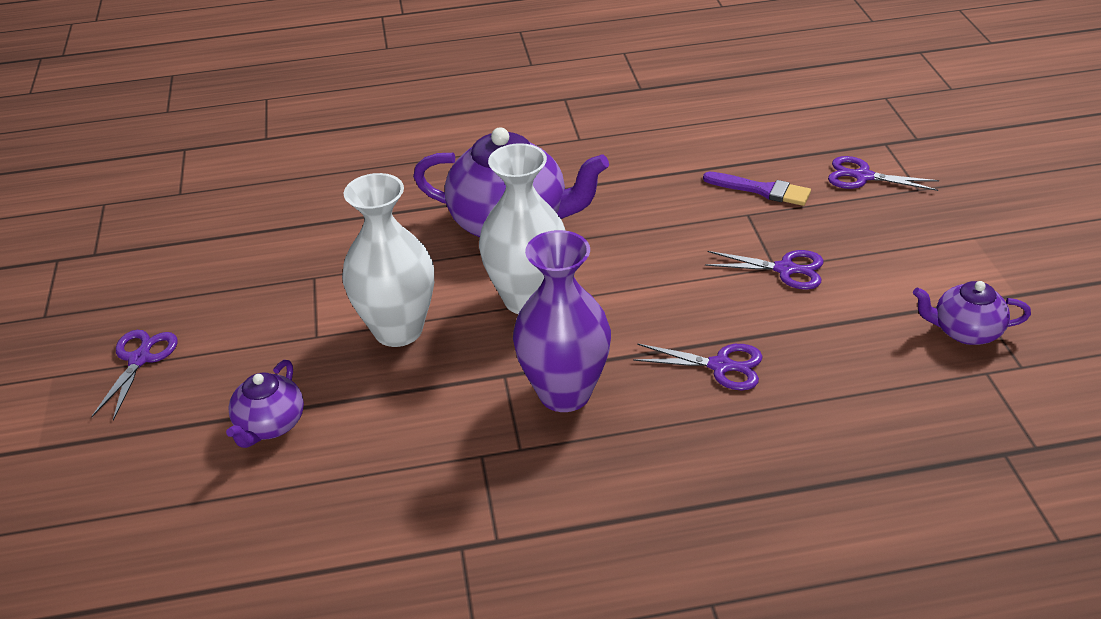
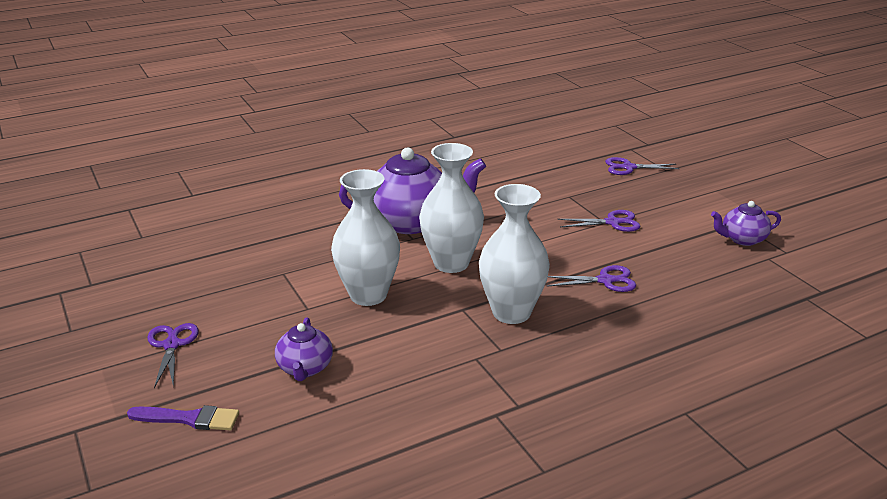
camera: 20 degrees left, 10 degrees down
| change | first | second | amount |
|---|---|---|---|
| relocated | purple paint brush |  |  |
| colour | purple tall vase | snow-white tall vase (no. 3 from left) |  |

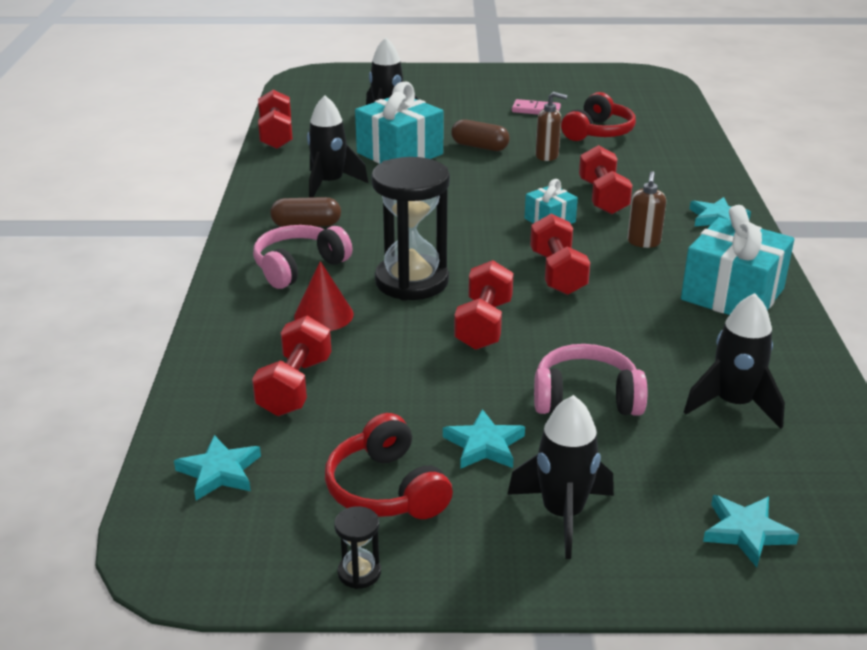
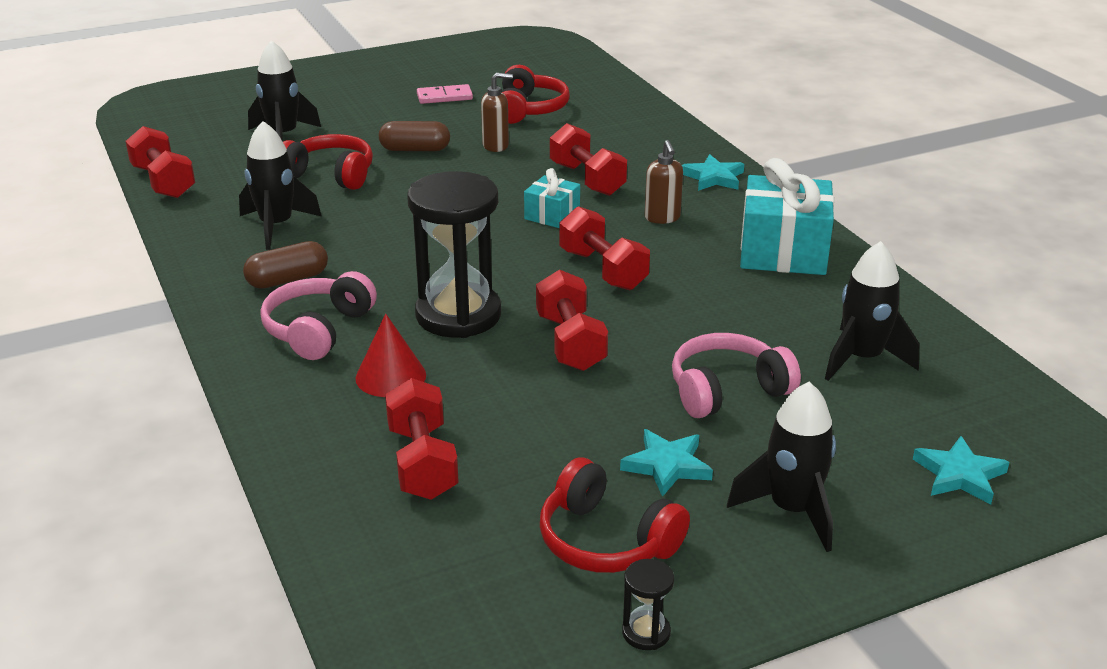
camera: 25 degrees left, 0 degrees up
| change | first | second | amount |
|---|---|---|---|
| exchanged | teal wrapped gift (no. 1 from left) | red headset (no. 1 from left) |  |
| missing | teal five-pointed star (no. 1 from left) |  |  |

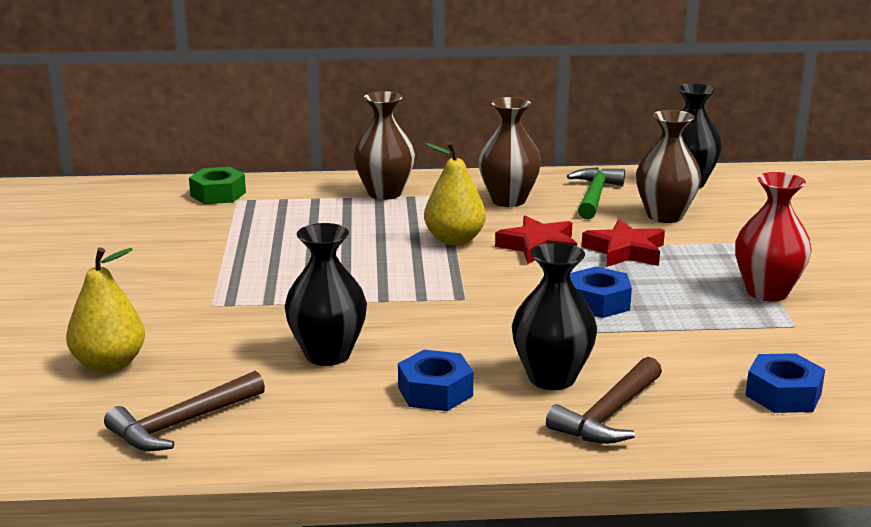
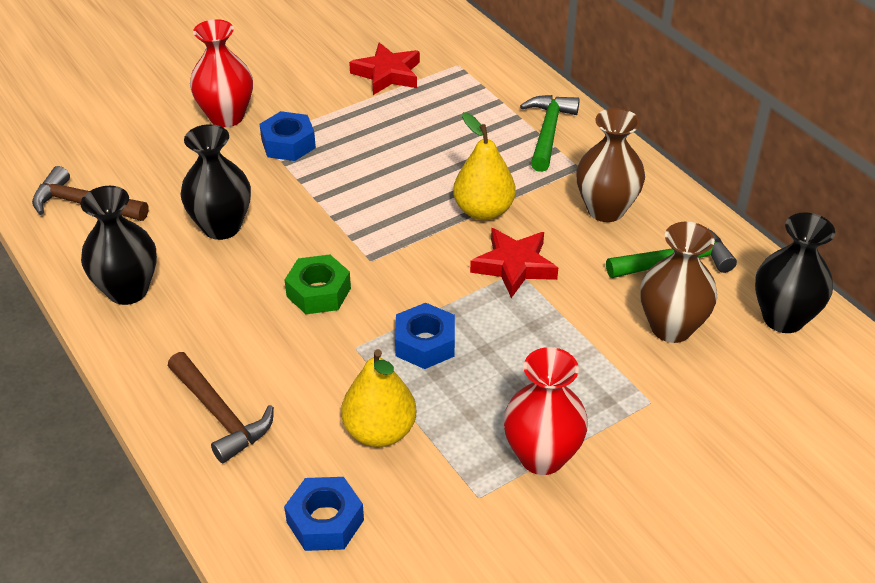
camera: 60 degrees right, 20 degrees up
| change | first | second | amount |
|---|---|---|---|
| exchanged | dark brown tall vase (no. 1 from left) | green claw hammer (no. 1 from left) |  |
| relocated | green nut |  |  |
| relocated | red five-pointed star (no. 2 from left in the first image) | red five-pointed star (no. 1 from left) |  |
| relocated | ebony tall vase (no. 2 from left in the first image) | ebony tall vase (no. 1 from left) |  |
| relocated | yellow toy pear (no. 1 from left) |  |  |
| relocated | blue nut (no. 1 from left) |  |  |
| spun | dark brown claw hammer (no. 2 from left) |  | 135 degrees counterclockwise |
| appeared |  | red tall vase (no. 1 from left) |  |

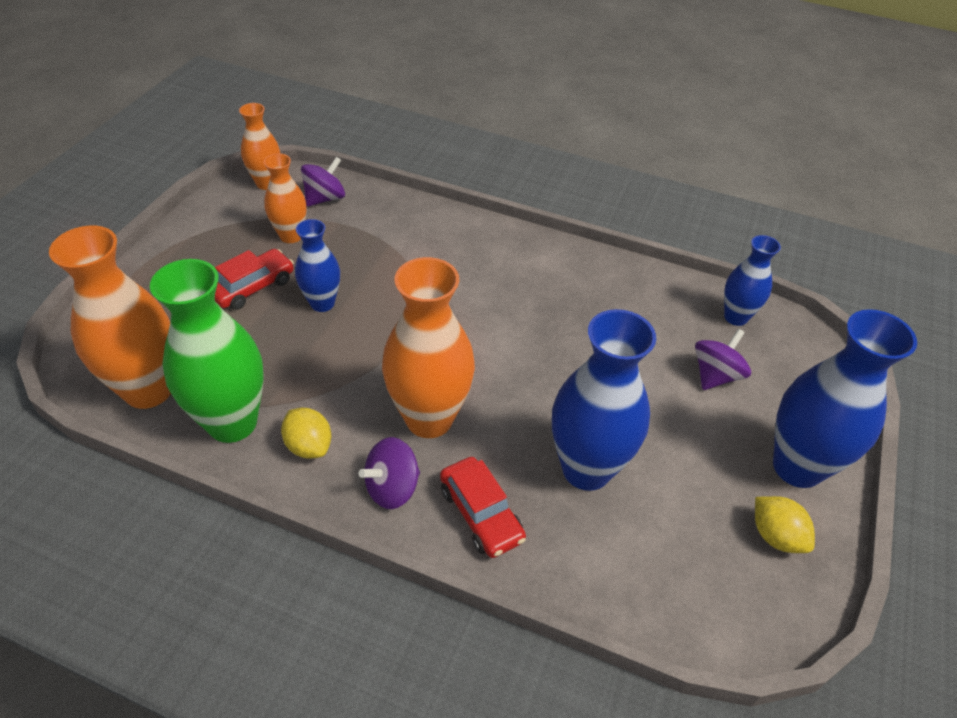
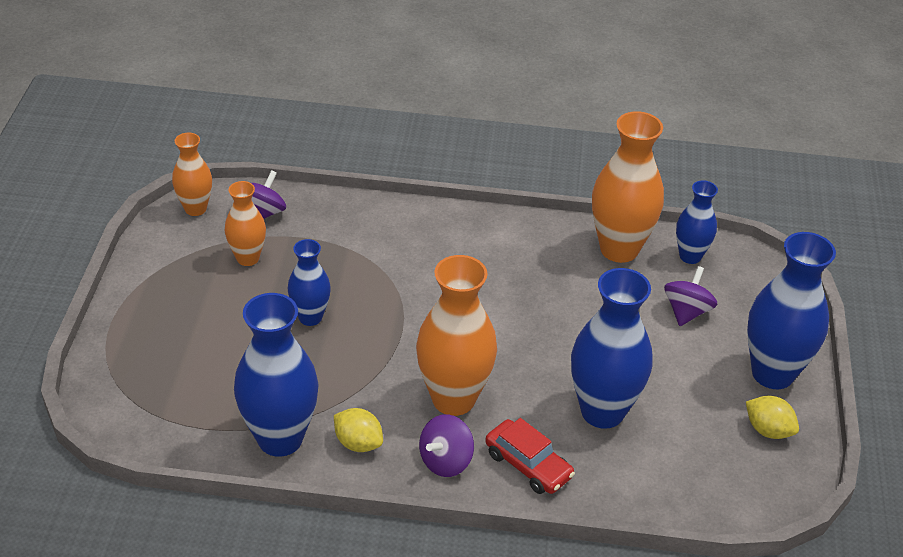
camera: 15 degrees left, 5 degrees down
| change | first | second | amount |
|---|---|---|---|
| relocated | bright orange tall vase (no. 1 from left in the first image) | bright orange tall vase (no. 4 from left) |  |
| missing | red toy car (no. 1 from left) |  |  |
| colour | green tall vase | blue tall vase (no. 1 from left) |  |

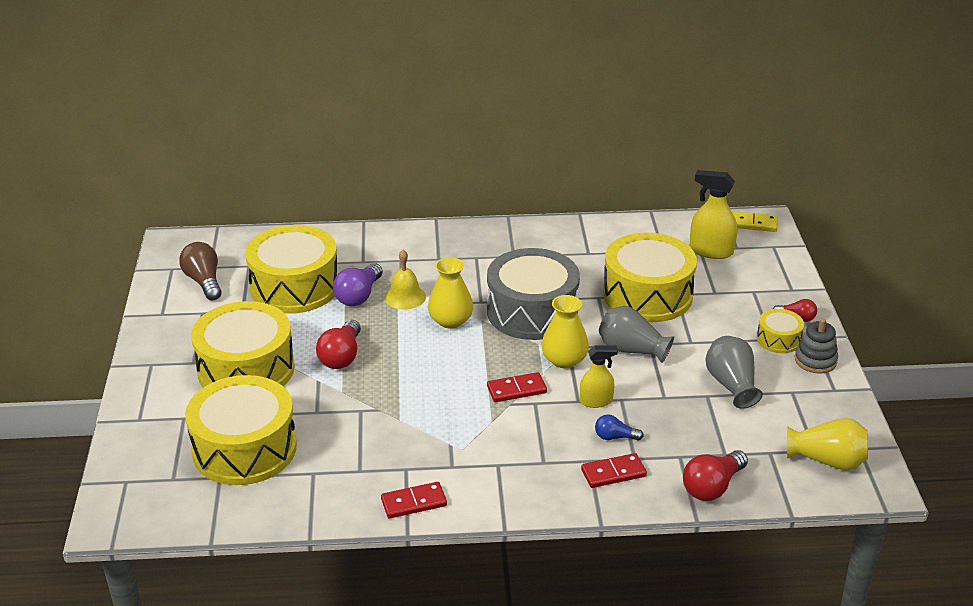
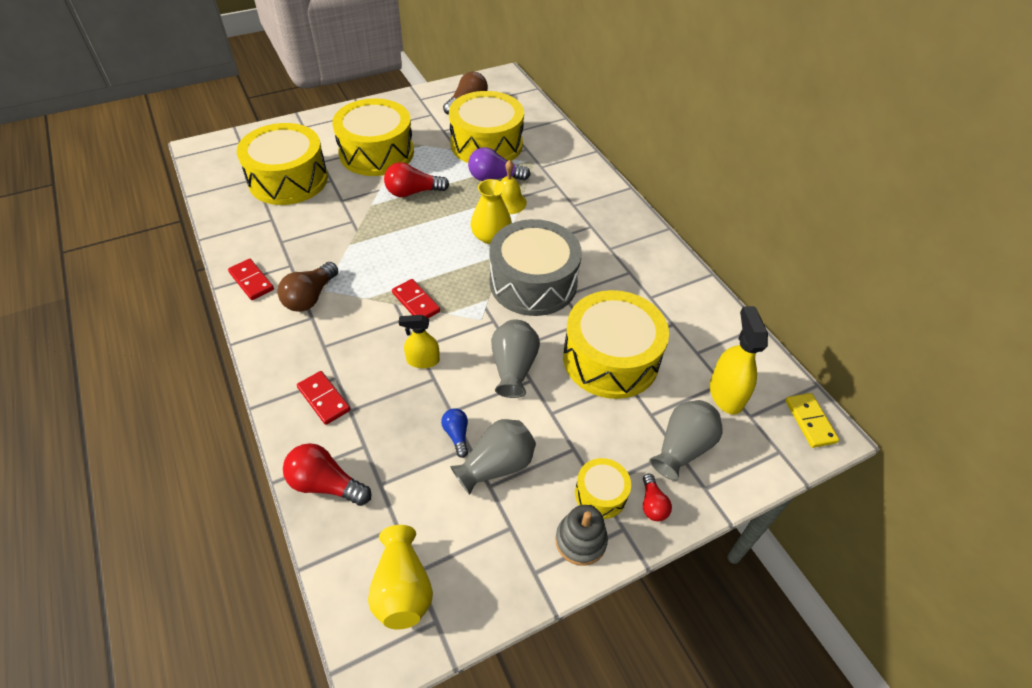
camera: 65 degrees right, 15 degrees up
| change | first | second | amount |
|---|---|---|---|
| missing | yellow tall vase (no. 2 from left) |  |  |
| spun | yellow sprayer (no. 1 from left) |  | 120 degrees clockwise |
| relocated | blue bulb |  |  |
| appeared |  | dark brown bulb (no. 1 from left) |  |
| appeared |  | ash-grey tall vase (no. 3 from left) |  |

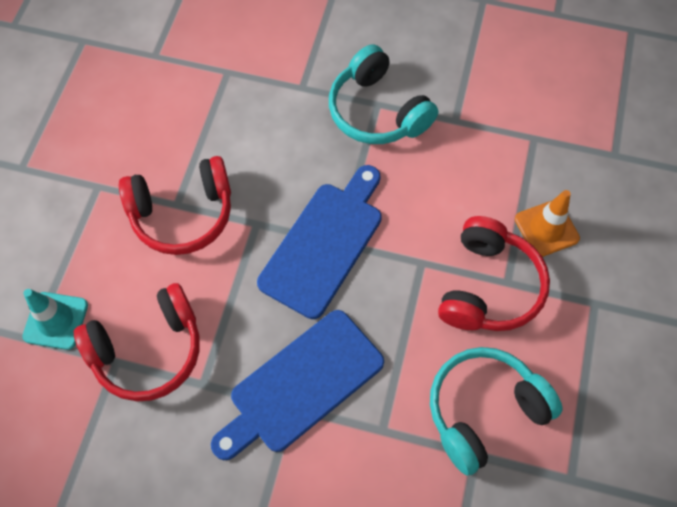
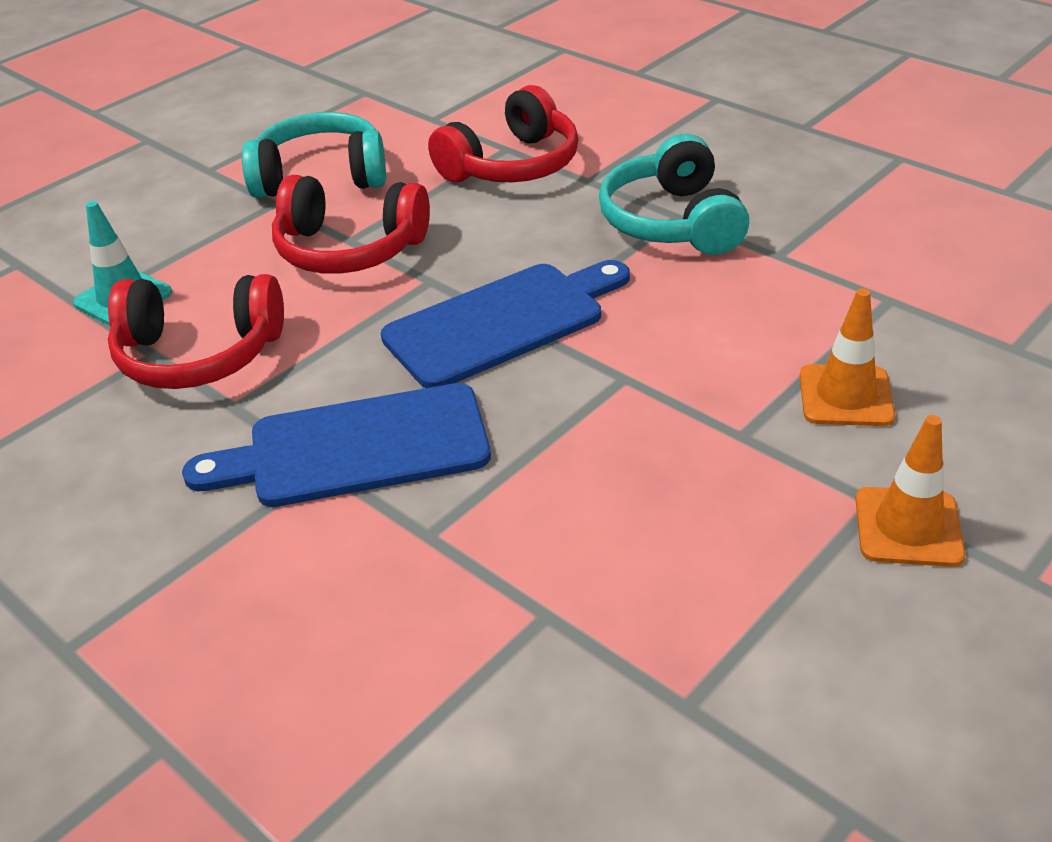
camera: 30 degrees right, 25 degrees down
| change | first | second | amount |
|---|---|---|---|
| relocated | red headset (no. 3 from left) |  |  |
| relocated | teal headset (no. 2 from left in the first image) | teal headset (no. 1 from left) |  |
| appeared |  | bright orange road cone (no. 2 from left) |  |

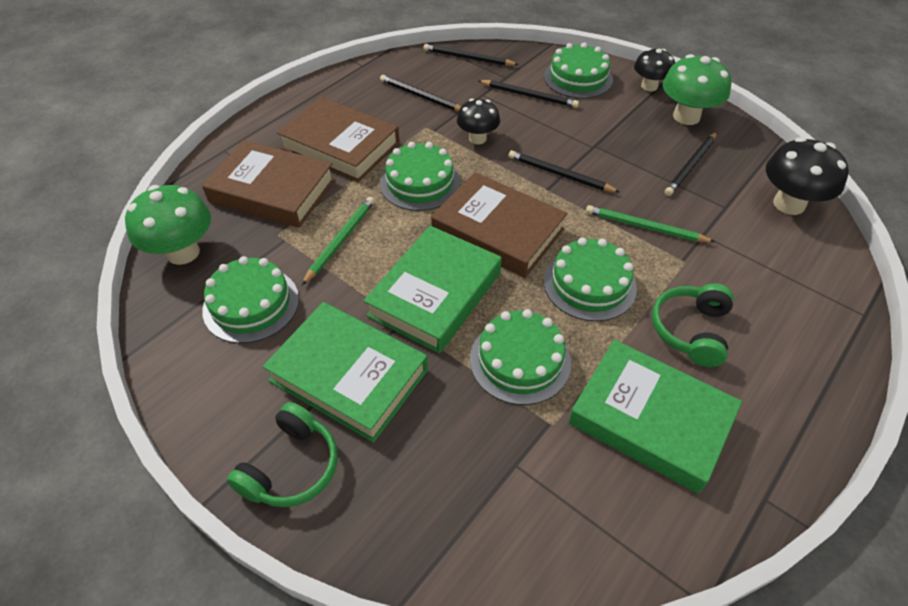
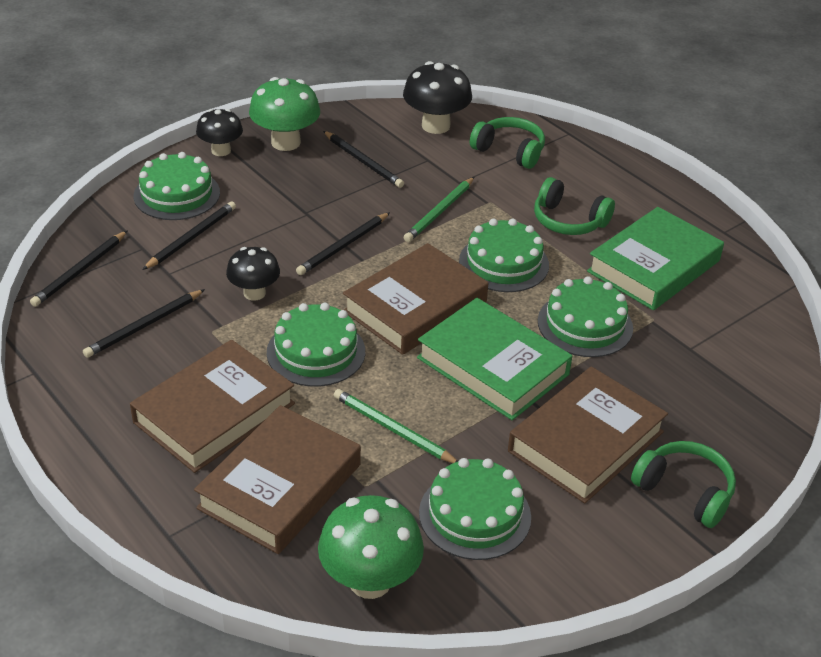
camera: 80 degrees left, 10 degrees down
| change | first | second | amount |
|---|---|---|---|
| colour | green book (no. 1 from left) | dark brown book (no. 4 from left) |  |
| appeared |  | green headset (no. 1 from left) |  |

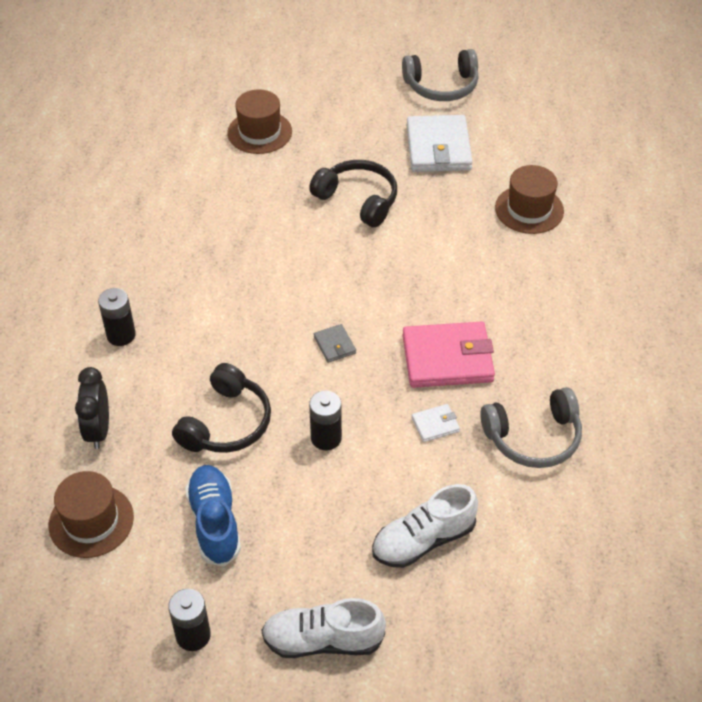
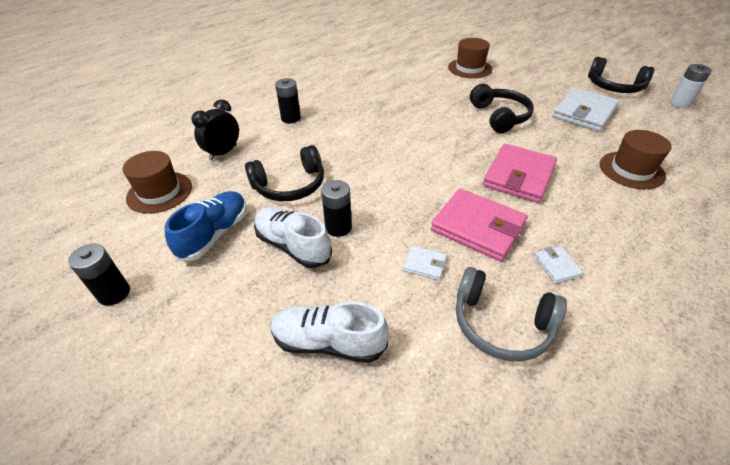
camera: 40 degrees right, 5 degrees down
| change | first | second | amount |
|---|---|---|---|
| colour | ash-grey headset (no. 1 from left) | ebony headset (no. 3 from left) |  |
| missing | ash-grey wallet |  |  |
| relocated | snow-white lace-up shoe (no. 1 from left) |  |  |
| appeared |  | snow-white power cell |  |
| appeared |  | pink wallet (no. 2 from left) |  |
| appeared |  | snow-white wallet (no. 2 from left) |  |

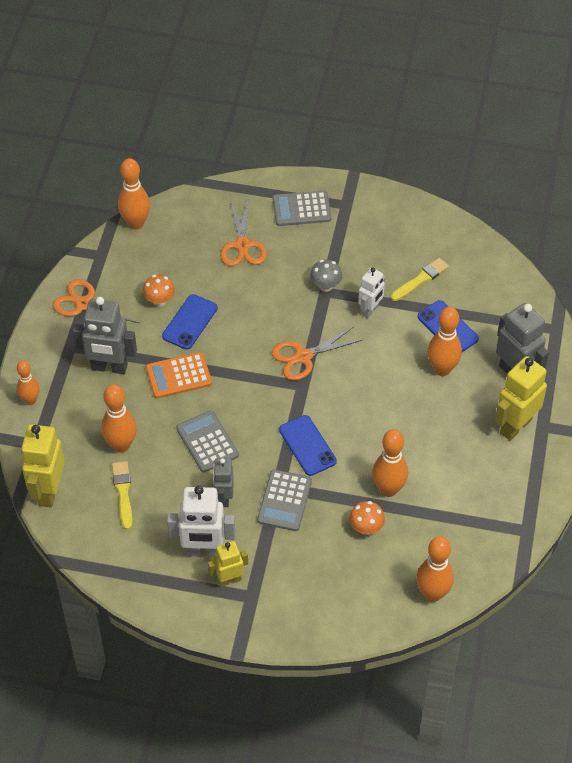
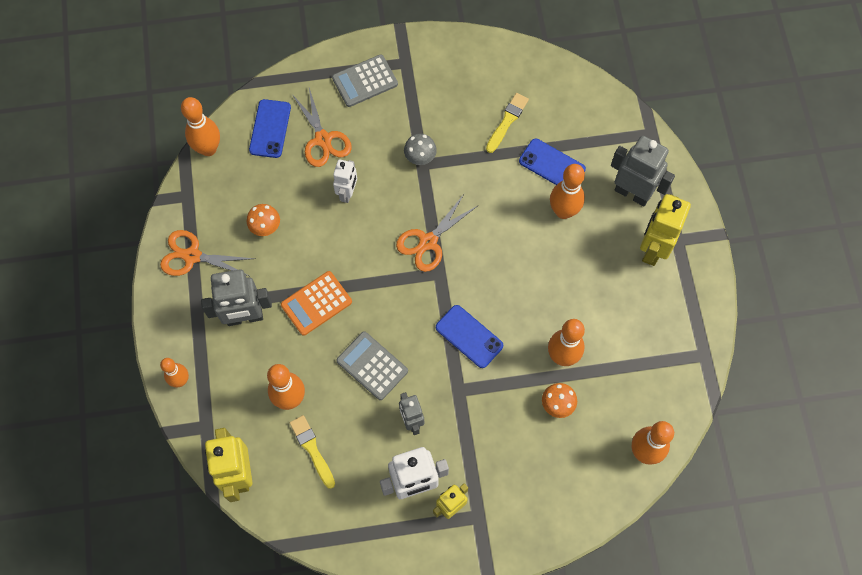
camera: 20 degrees left, 15 degrees up
| change | first | second | amount |
|---|---|---|---|
| relocated | snow-white robot (no. 2 from left in the first image) | snow-white robot (no. 1 from left) |  |
| relocated | blue mobile phone (no. 1 from left) |  |  |
| missing | ash-grey pocket calculator (no. 2 from left) |  |  |

